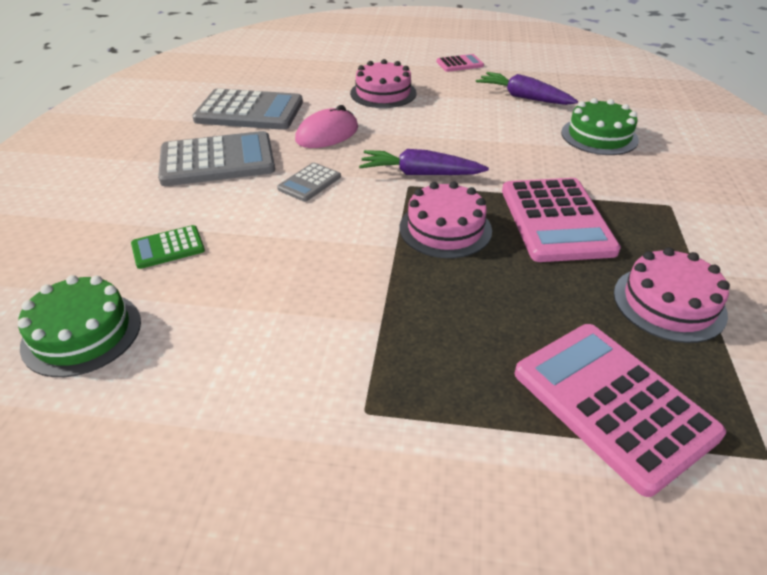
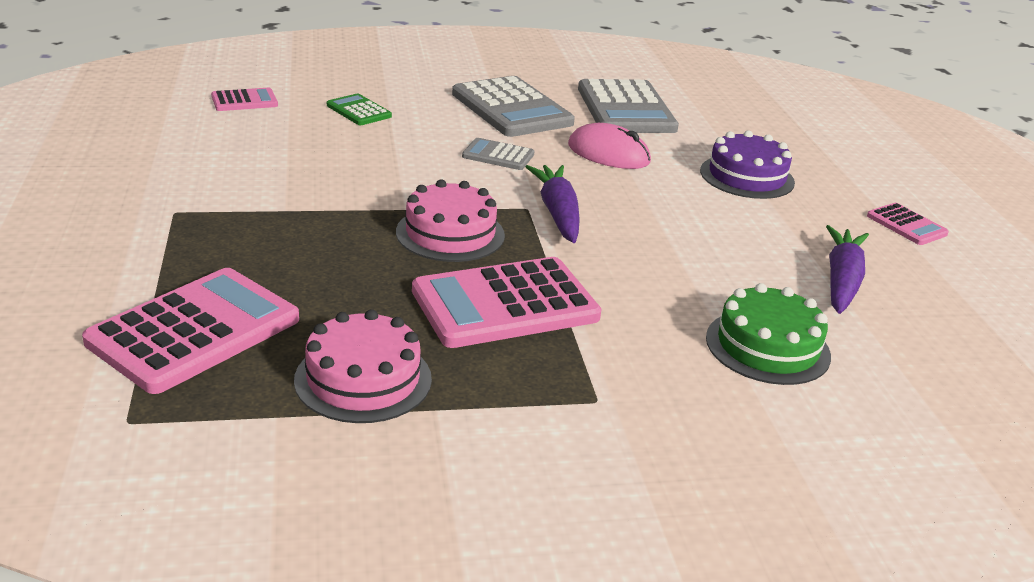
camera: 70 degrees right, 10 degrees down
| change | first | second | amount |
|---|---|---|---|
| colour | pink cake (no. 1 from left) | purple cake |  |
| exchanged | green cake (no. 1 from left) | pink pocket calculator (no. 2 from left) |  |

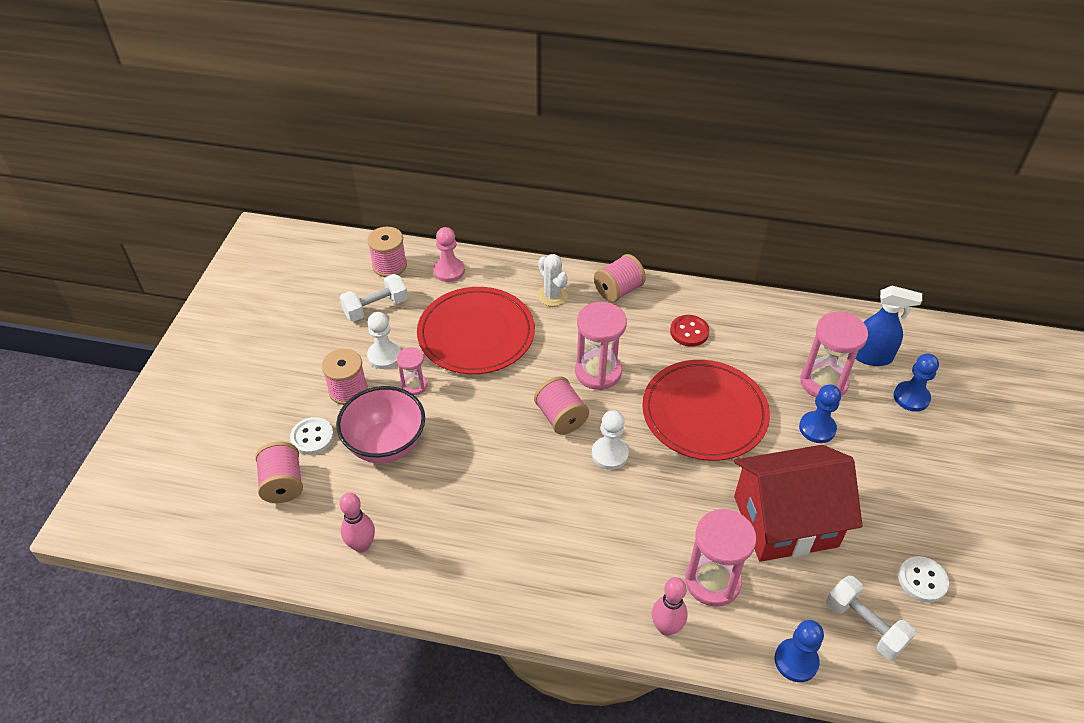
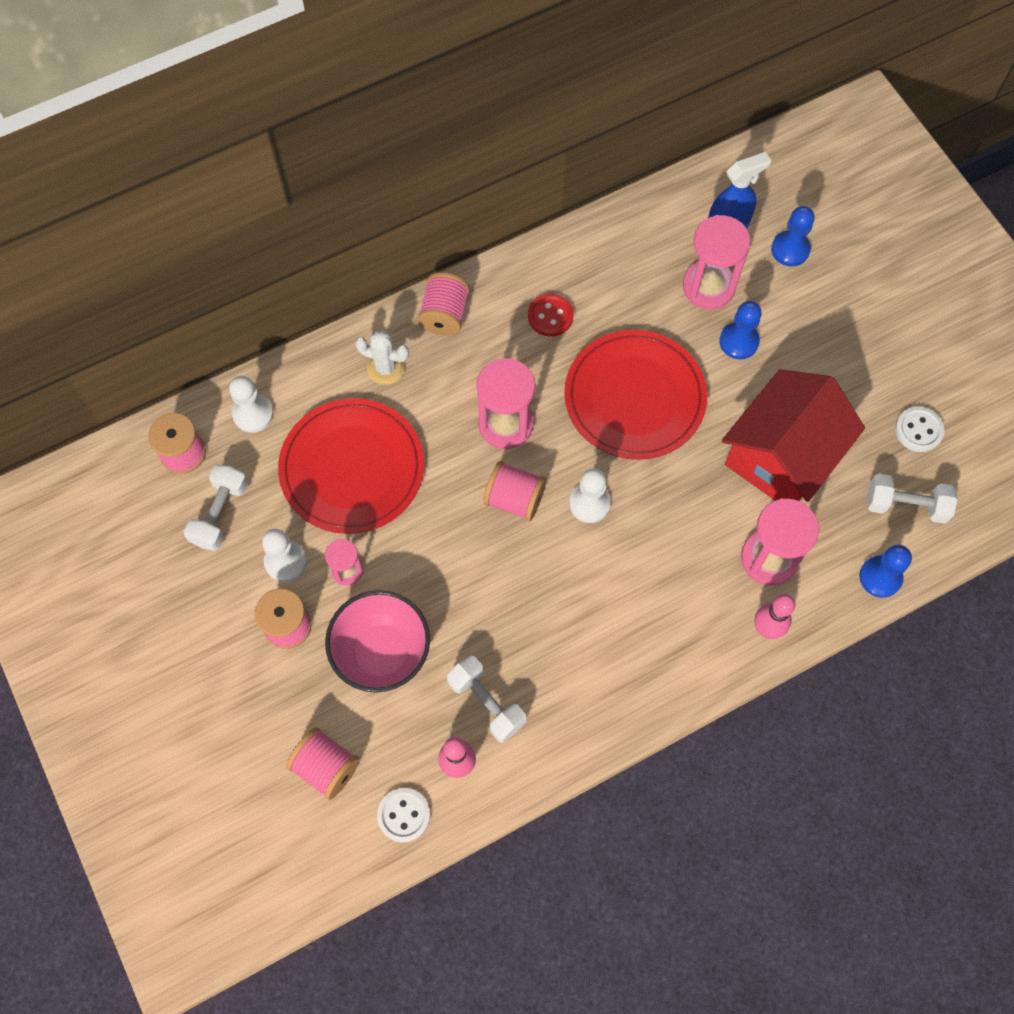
camera: 40 degrees left, 20 degrees up
| change | first | second | amount |
|---|---|---|---|
| colour | pink pawn | snow-white pawn (no. 1 from left) |  |
| relocated | snow-white shirt button (no. 1 from left) |  |  |
| appeared |  | snow-white dumbbell (no. 2 from left) |  |

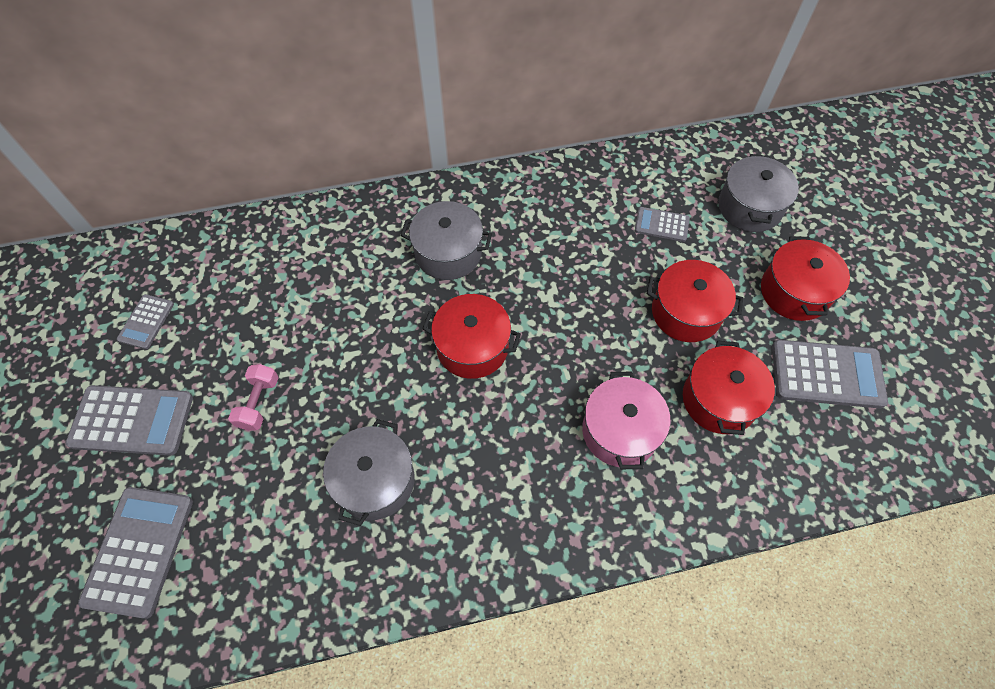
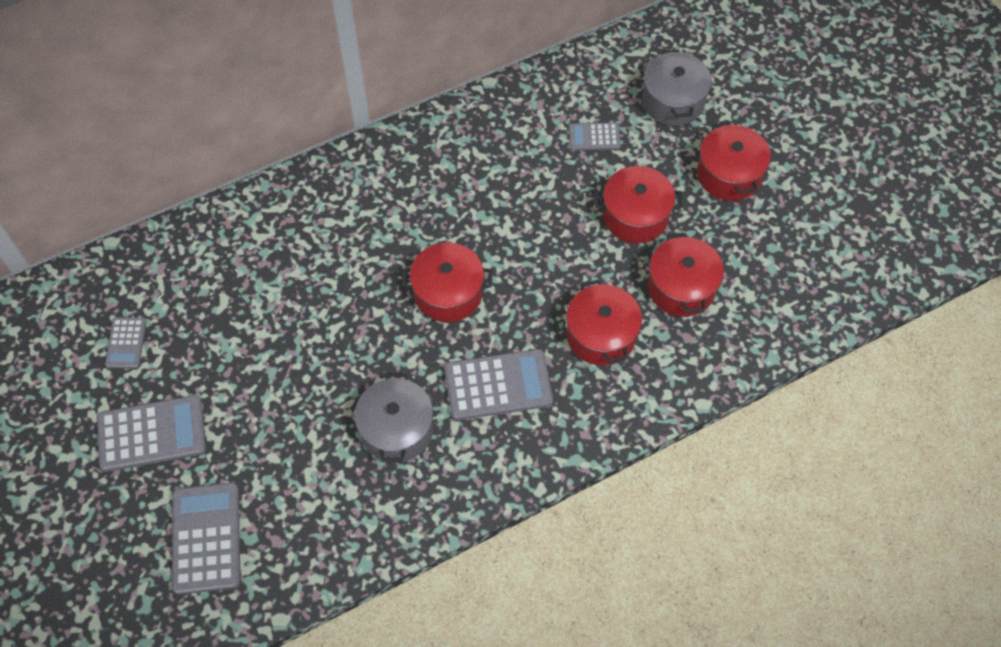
camera: 15 degrees left, 0 degrees up
| change | first | second | amount |
|---|---|---|---|
| missing | ash-grey cooking pot (no. 2 from left) |  |  |
| relocated | ash-grey pocket calculator (no. 5 from left in the first image) | ash-grey pocket calculator (no. 4 from left) |  |
| missing | pink dumbbell |  |  |
| colour | pink cooking pot | red cooking pot (no. 2 from left) |  |

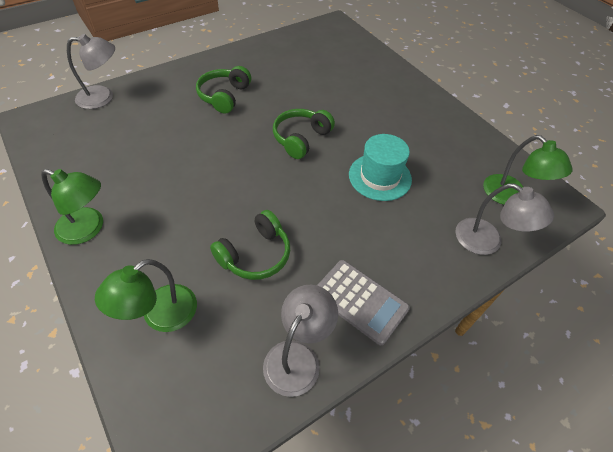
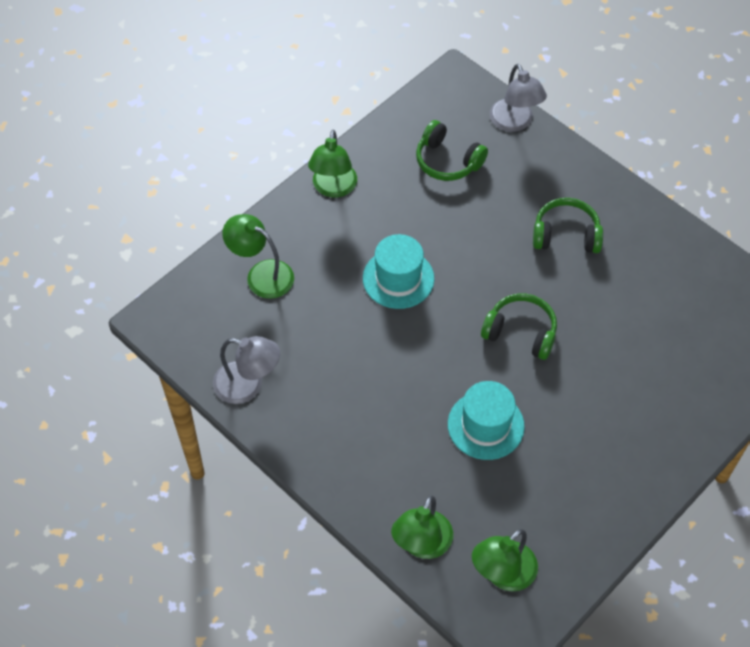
camera: 80 degrees right, 5 degrees up
| change | first | second | amount |
|---|---|---|---|
| colour | ash-grey reading lamp (no. 3 from left) | green reading lamp (no. 3 from left) |  |
| relocated | green headset (no. 2 from left in the first image) | green headset (no. 1 from left) |  |
| missing | ash-grey pocket calculator |  |  |
| appeared |  | teal hat (no. 1 from left) |  |

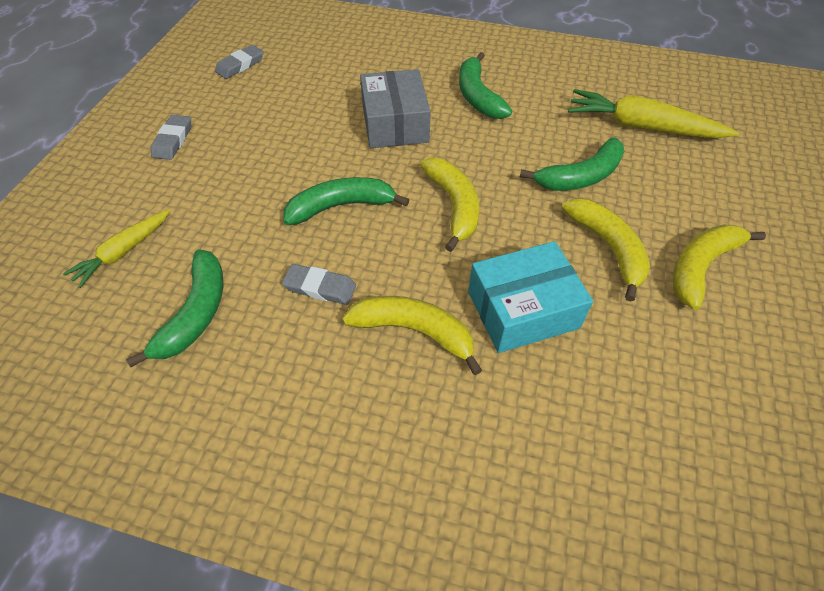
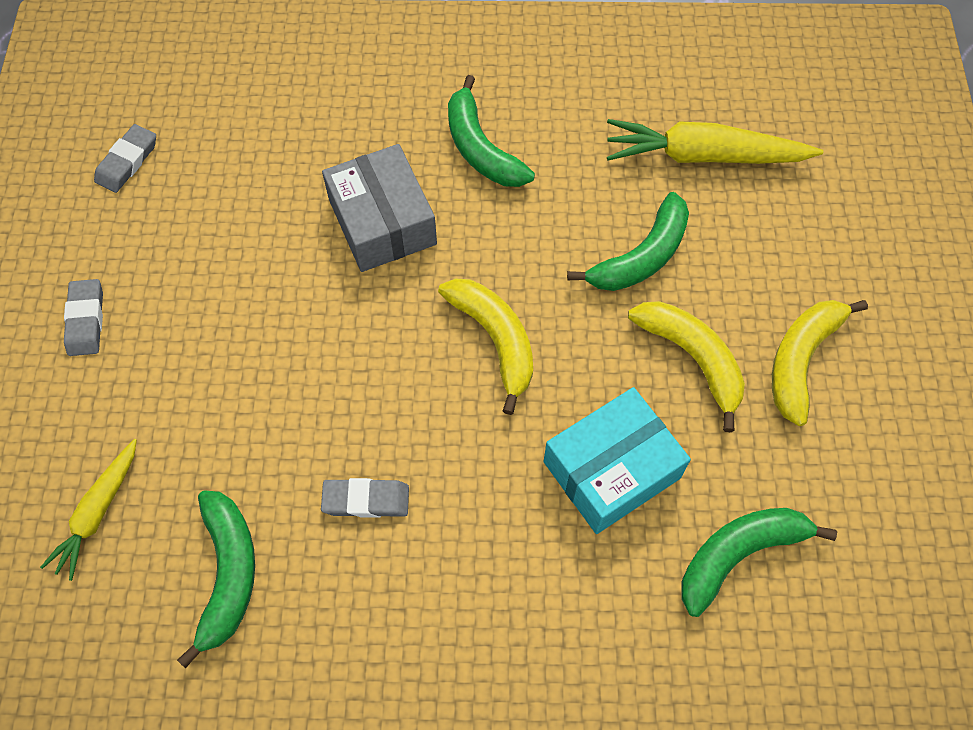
camera: 15 degrees left, 10 degrees up
| change | first | second | amount |
|---|---|---|---|
| relocated | green banana fruit (no. 2 from left in the first image) | green banana fruit (no. 4 from left) |  |
| missing | yellow banana fruit (no. 1 from left) |  |  |

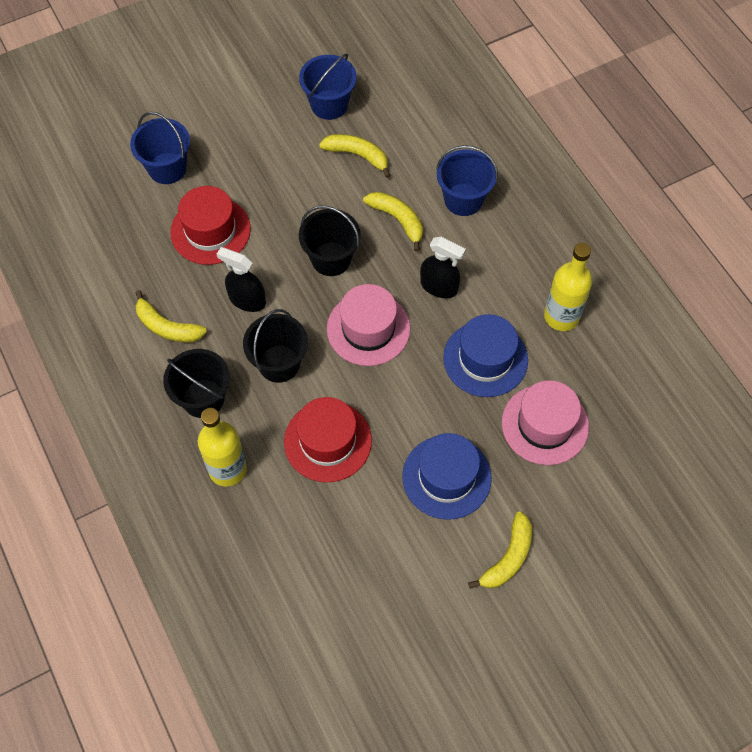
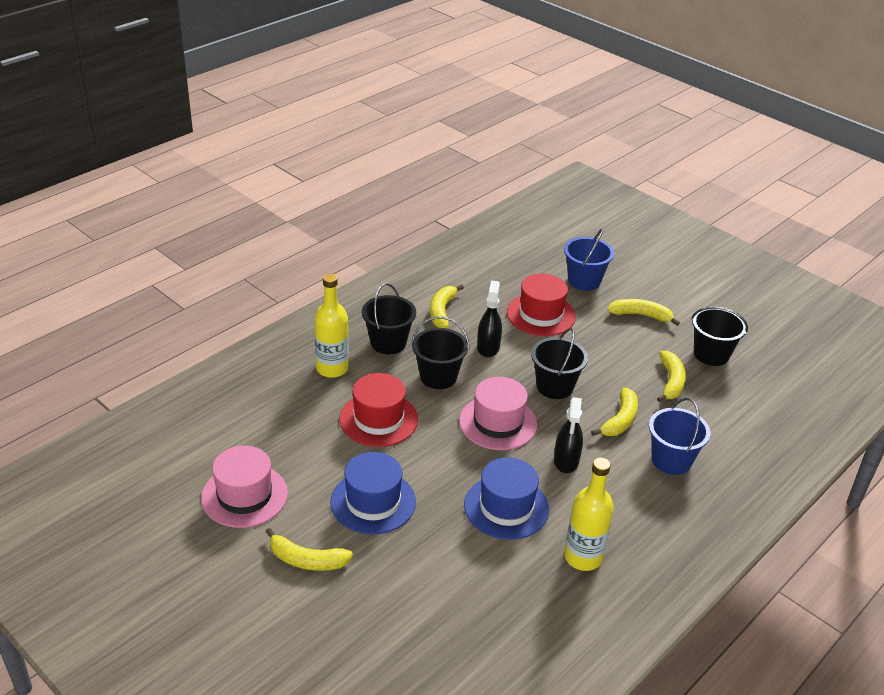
camera: 70 degrees right, 25 degrees down
| change | first | second | amount |
|---|---|---|---|
| colour | blue pail (no. 2 from left) | ebony pail (no. 4 from left) |  |
| relocated | pink hat (no. 2 from left in the first image) | pink hat (no. 1 from left) |  |
| appeared |  | yellow banana fruit (no. 4 from left) |  |

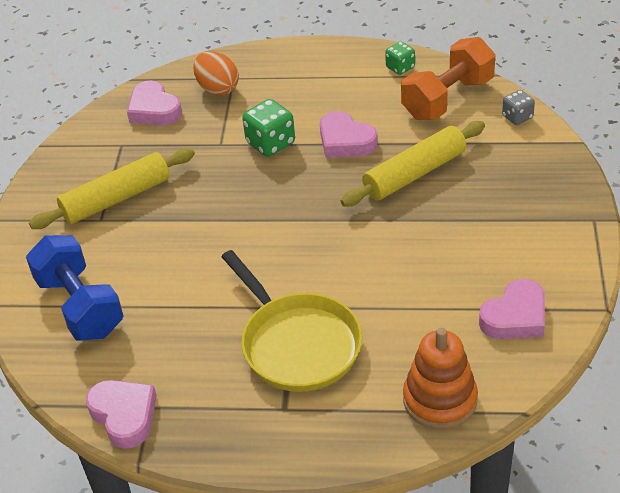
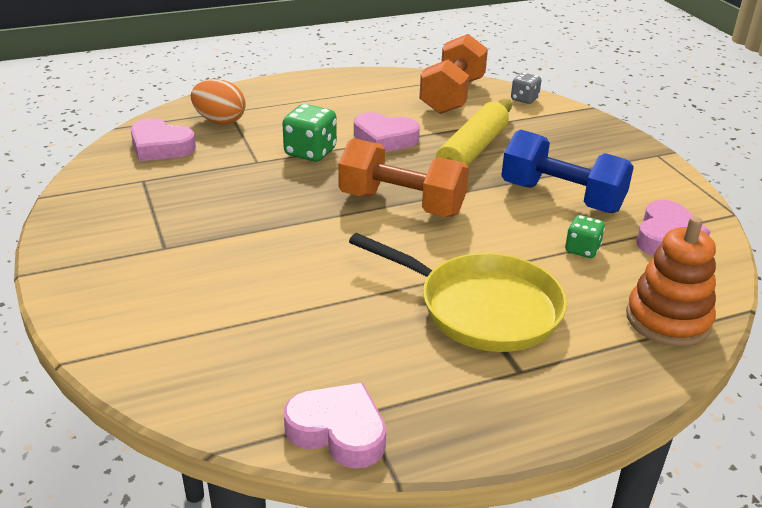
camera: 30 degrees left, 10 degrees down
| change | first | second | amount |
|---|---|---|---|
| relocated | green die (no. 2 from left) |  |  |
| missing | yellow pastry roller (no. 1 from left) |  |  |
| relocated | blue dumbbell |  |  |
| appeared |  | bright orange dumbbell (no. 1 from left) |  |

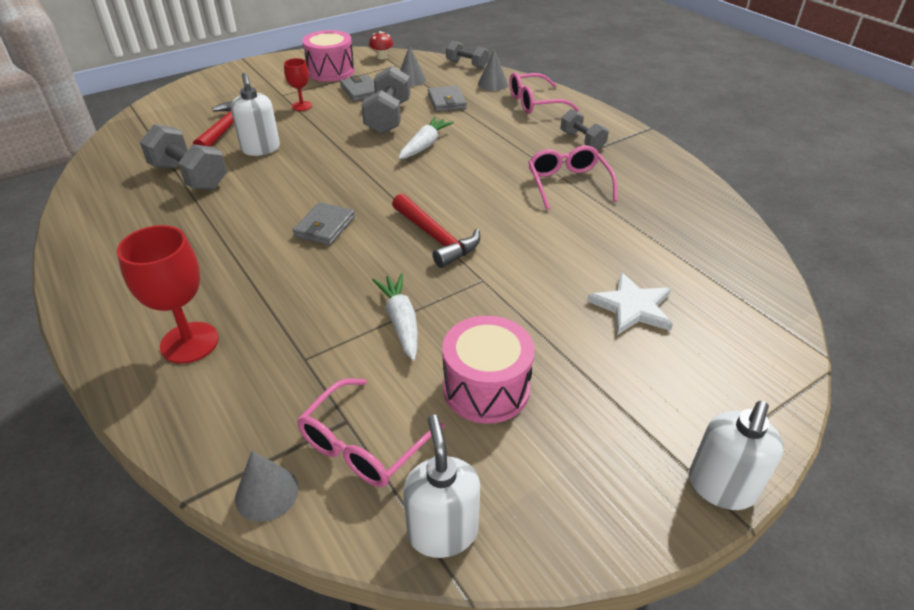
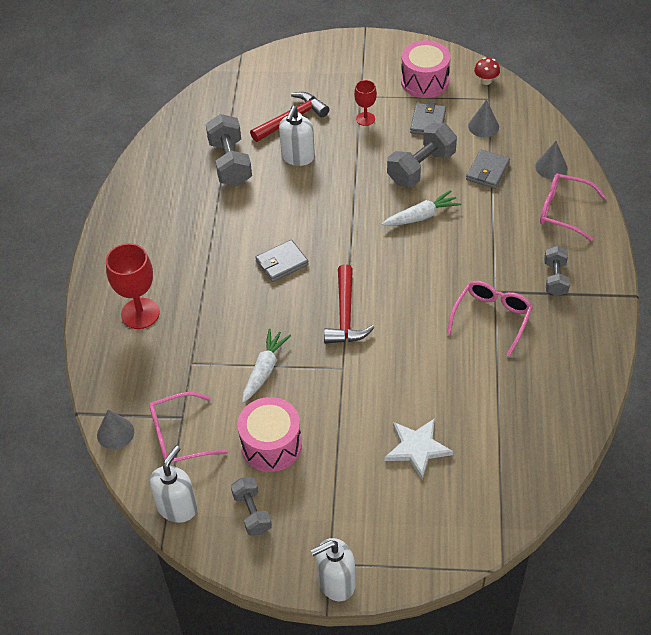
camera: 40 degrees right, 10 degrees up
| change | first | second | amount |
|---|---|---|---|
| relocated | ash-grey dumbbell (no. 3 from left in the first image) | ash-grey dumbbell (no. 2 from left) |  |

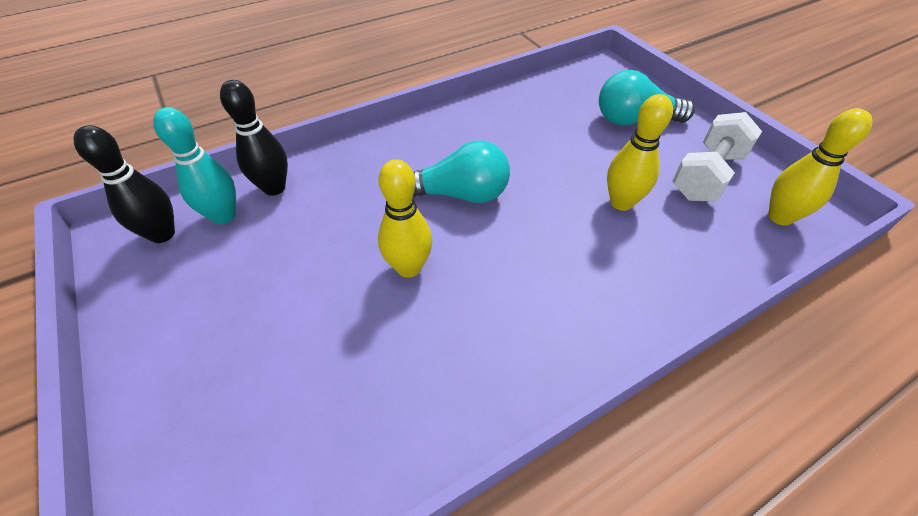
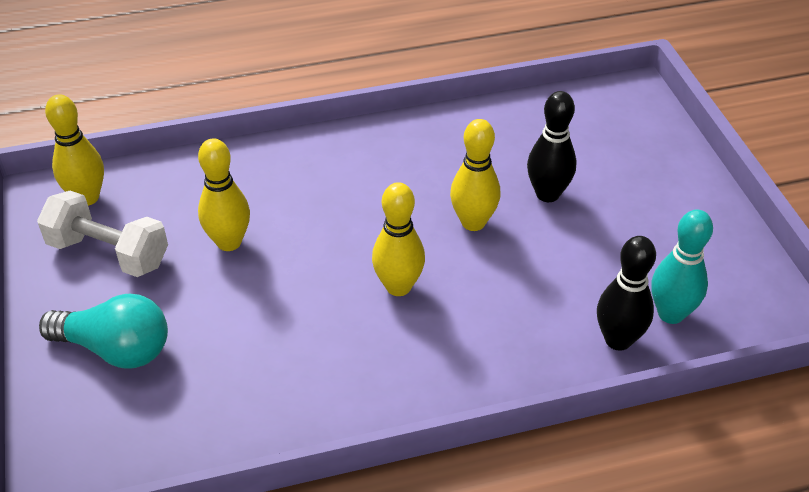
camera: 165 degrees left, 5 degrees down
| change | first | second | amount |
|---|---|---|---|
| spun | snow-white dumbbell |  | 60 degrees clockwise |
| relocated | ebony tenpin (no. 1 from left) |  |  |
| exchanged | teal bulb (no. 1 from left) | yellow tenpin (no. 3 from left) |  |

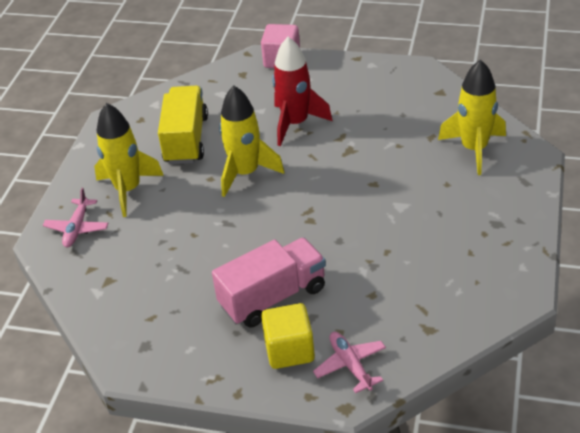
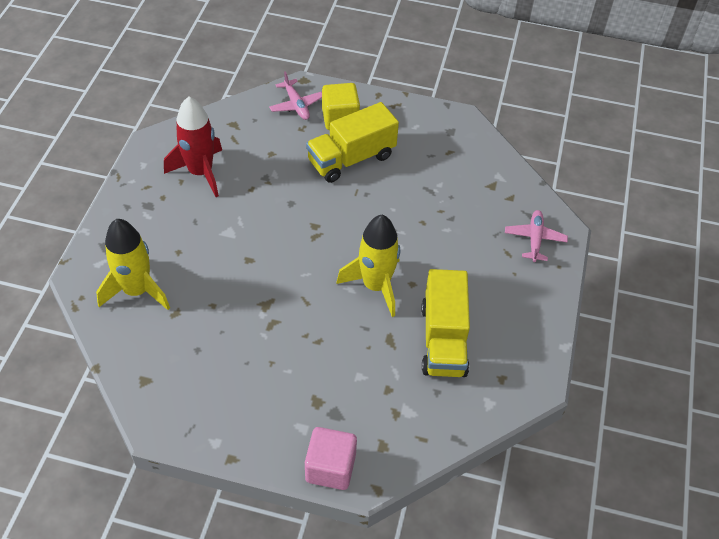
camera: 175 degrees right, 10 degrees up
| change | first | second | amount |
|---|---|---|---|
| relocated | red spaceship |  |  |
| missing | yellow spaceship (no. 1 from left) |  |  |
| colour | pink toy truck | yellow toy truck (no. 1 from left) |  |

